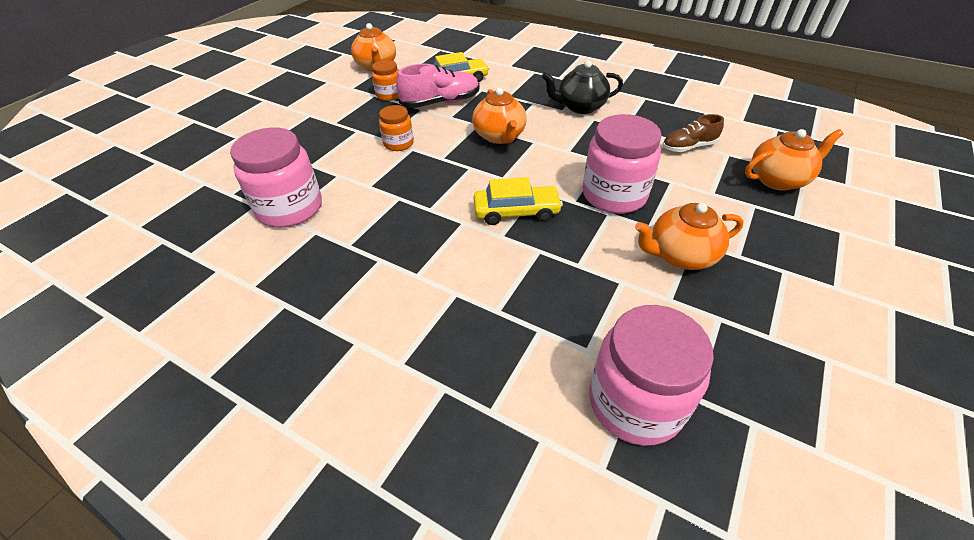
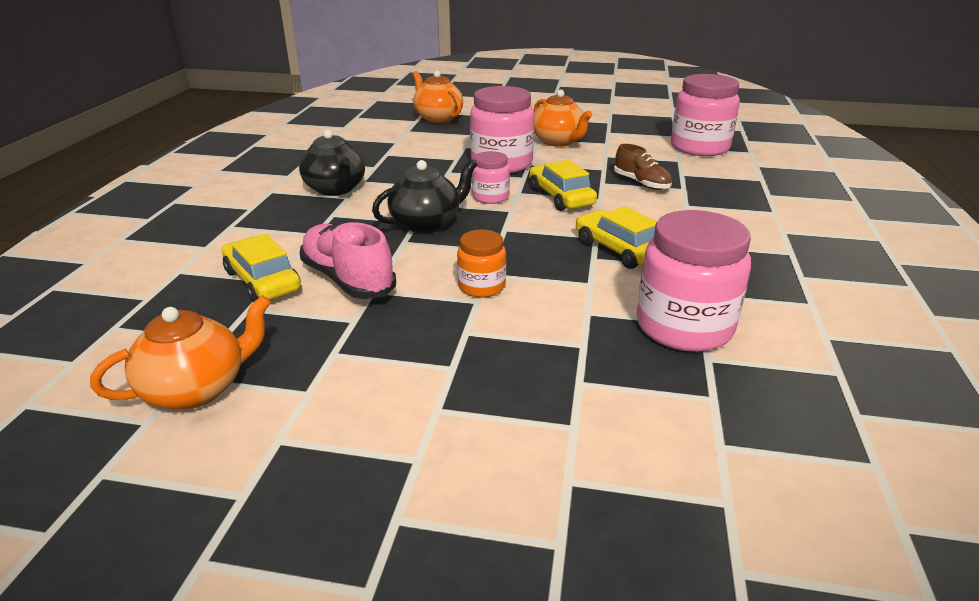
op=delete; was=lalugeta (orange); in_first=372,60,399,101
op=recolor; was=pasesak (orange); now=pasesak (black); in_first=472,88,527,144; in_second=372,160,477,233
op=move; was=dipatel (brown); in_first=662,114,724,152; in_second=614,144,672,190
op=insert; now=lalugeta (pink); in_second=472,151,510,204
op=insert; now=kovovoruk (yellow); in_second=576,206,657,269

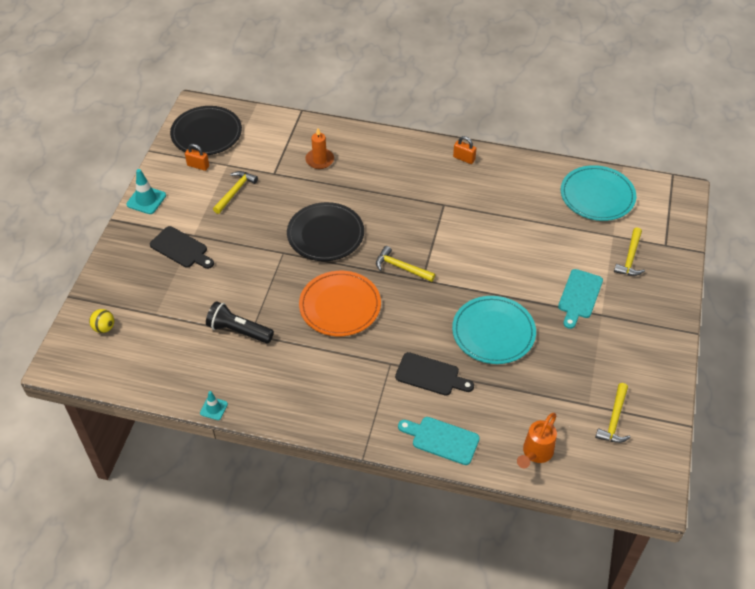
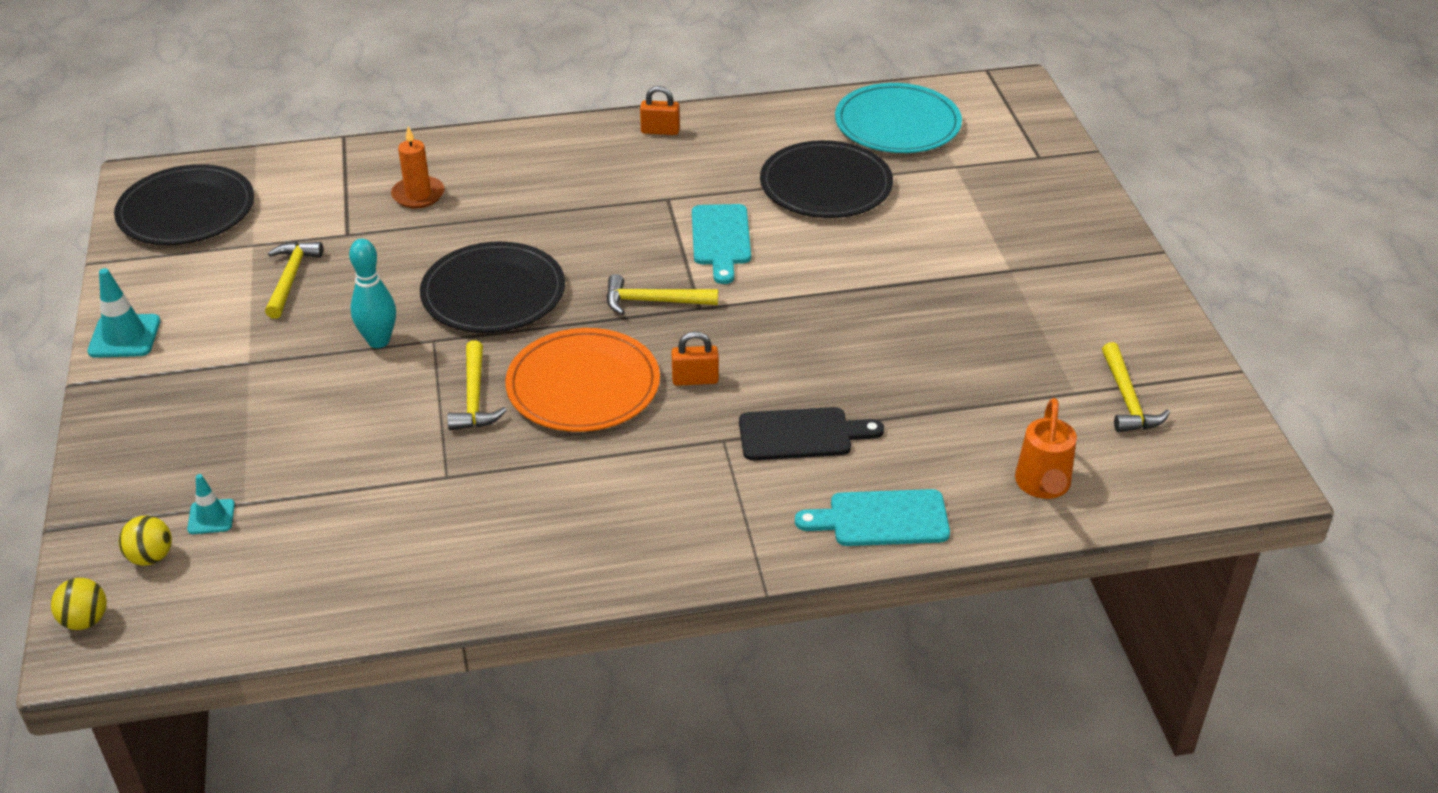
op=move; was=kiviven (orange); in_first=185,144,209,171; in_second=671,331,719,386
op=delete; was=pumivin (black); in_first=150,226,214,269
op=move; was=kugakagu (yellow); in_first=614,227,645,276; in_second=447,340,507,430
op=move; was=pumivin (turquoise); in_first=558,269,603,329; in_second=692,204,751,284
op=delete; was=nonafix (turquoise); in_first=452,296,536,364
op=delete; was=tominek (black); in_first=206,301,274,343
op=move; was=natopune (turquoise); in_first=200,391,228,420; in_second=187,474,235,534
op=insert; now=nonafix (black); in_second=760,140,893,218
op=insert; now=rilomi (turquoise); in_second=349,239,396,348
op=insert; now=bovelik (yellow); in_second=51,578,107,630

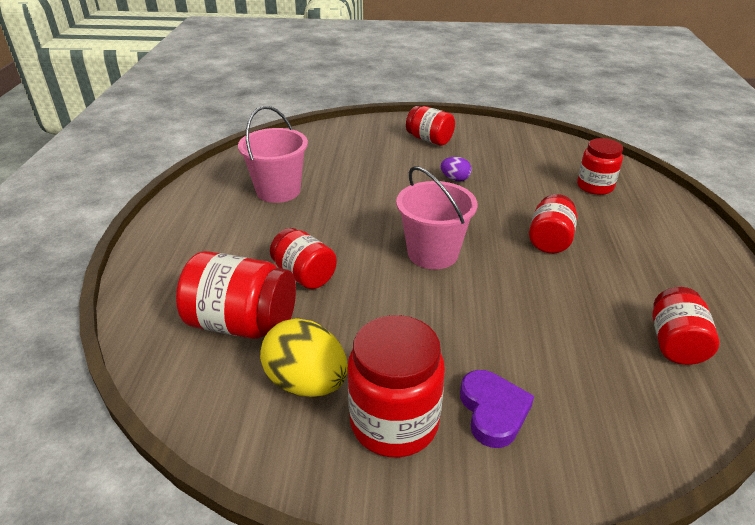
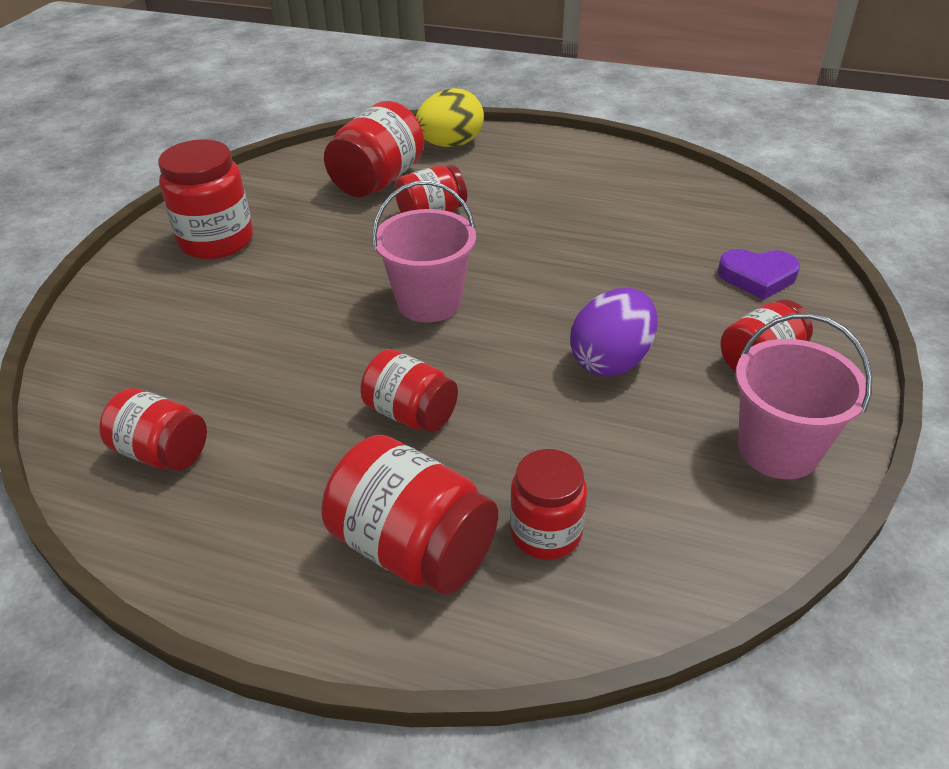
op=move; was=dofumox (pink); in_first=238,106,308,203; in_second=736,313,872,479
op=resize; was=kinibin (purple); in_first=440,157,472,181; in_second=570,288,657,377; ratio=1.97
op=move; was=kinibin (yellow); in_first=260,318,348,397; in_second=416,88,484,147
op=move; was=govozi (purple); in_first=460,370,534,448; in_second=718,249,800,300
op=insert; now=lalugeta (red); in_second=322,435,498,595

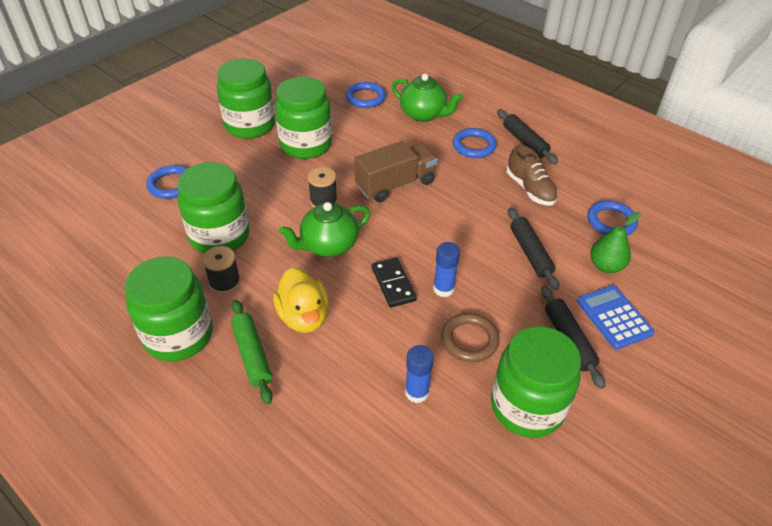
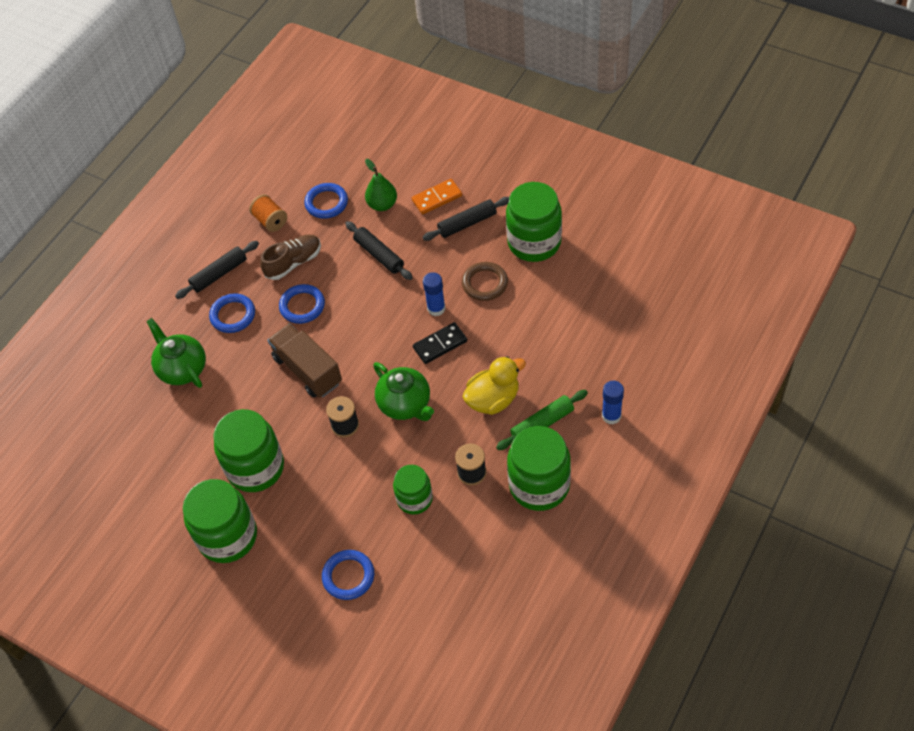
op=rotate; was=pasesak (green); in_first=392,74,463,122; in_second=146,318,206,388; clockwise=-60
op=move; was=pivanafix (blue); in_first=346,82,386,108; in_second=279,284,325,324
op=resize; was=lalugeta (green); in_first=177,162,249,254; in_second=393,465,433,515; ratio=0.6
op=rotate; was=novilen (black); in_first=508,208,559,290; in_second=345,221,413,280; clockwise=75
op=replace; was=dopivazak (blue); now=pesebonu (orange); in_first=577,285,655,349; in_second=412,179,462,214
op=move; was=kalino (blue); in_first=405,345,434,403; in_second=602,381,624,424
op=insert; now=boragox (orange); in_second=249,194,287,232

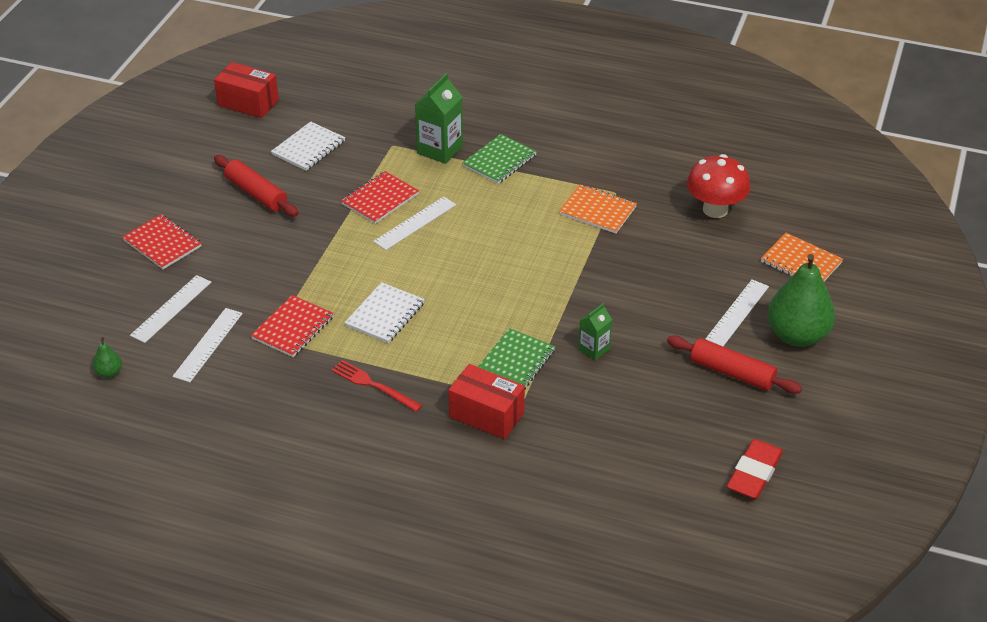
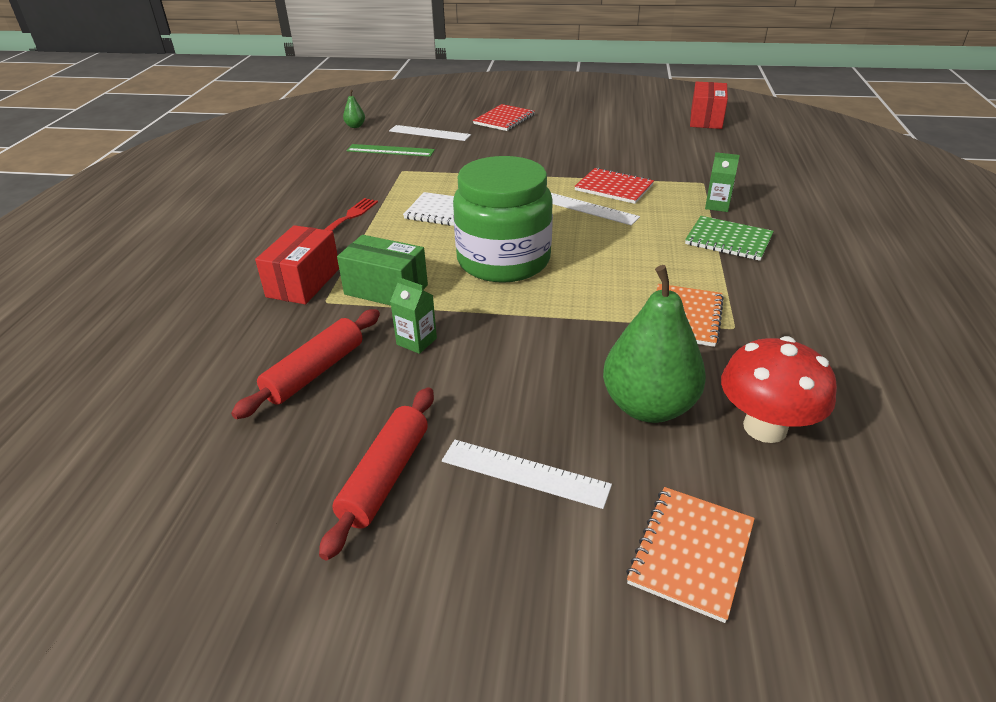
op=resize; was=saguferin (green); in_first=415,73,463,164; in_second=705,152,740,212; ratio=0.59
op=delete; was=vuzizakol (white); in_first=271,121,345,171
op=move; was=novilen (red); in_first=214,155,299,217; in_second=231,309,380,419
op=move; was=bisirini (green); in_first=767,254,835,347; in_second=603,265,706,423
op=delete; was=vuzizakol (red); in_first=251,295,334,357
op=recolor; was=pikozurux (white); now=pikozurux (green); in_first=173,308,243,382; in_second=346,144,435,157
op=replace; was=vuzizakol (green); now=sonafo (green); in_first=478,328,555,389; in_second=337,235,428,306
op=delete; was=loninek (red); in_first=727,439,783,499
op=insert; now=lalugeta (green); in_second=453,156,553,283

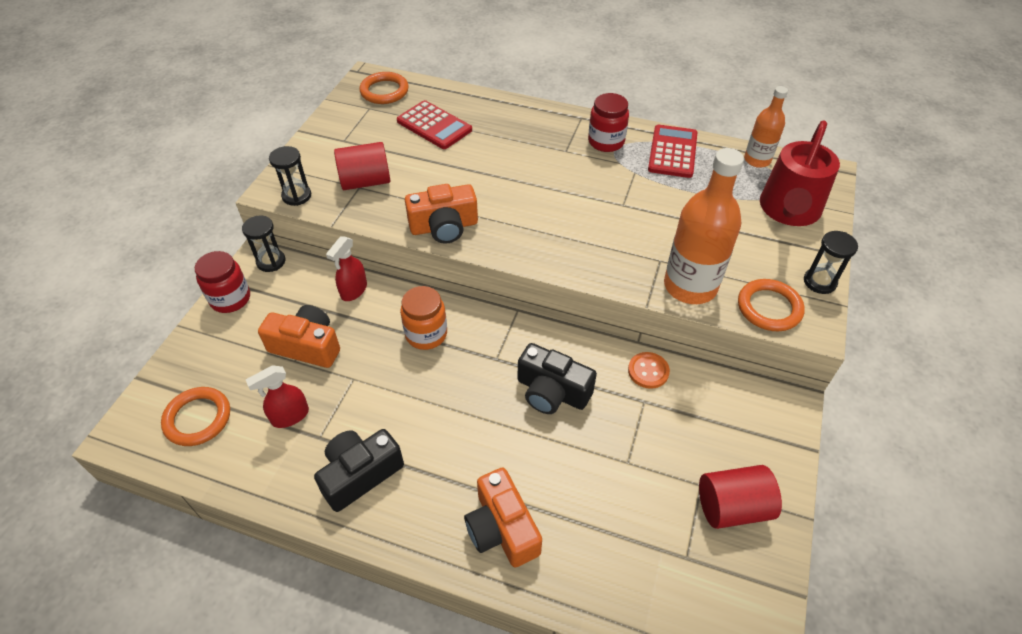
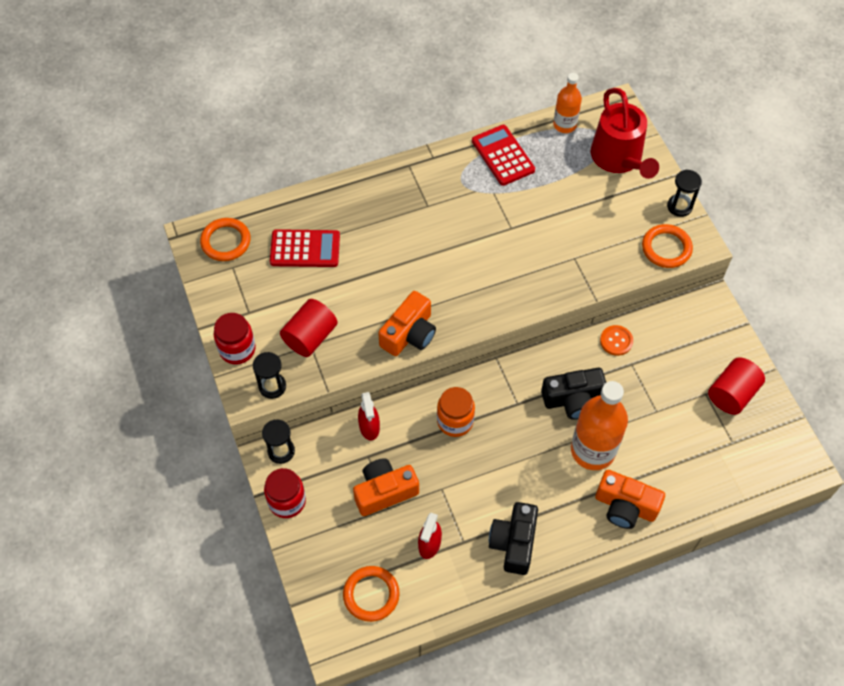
op=move; was=lalugeta (red); in_first=588,93,629,152; in_second=214,313,256,364
op=move; was=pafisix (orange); in_first=664,148,744,304; in_second=571,381,628,470

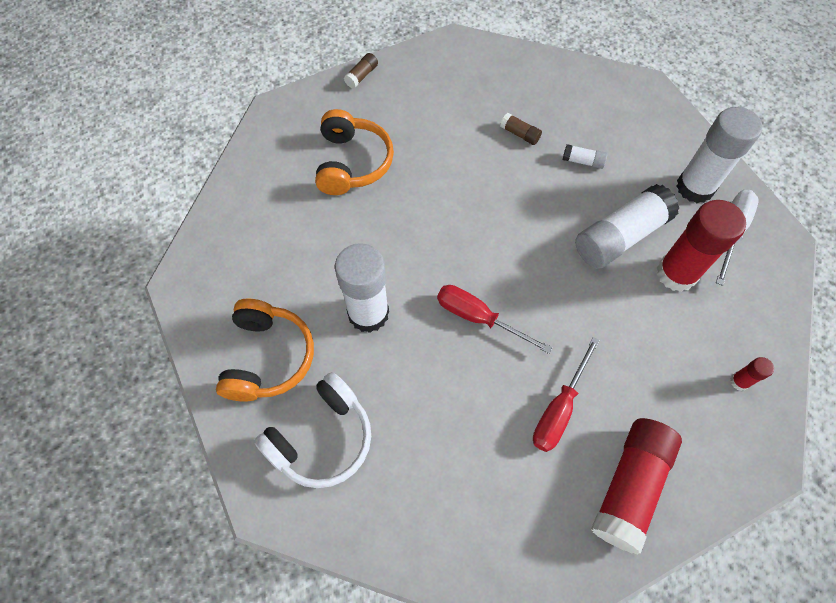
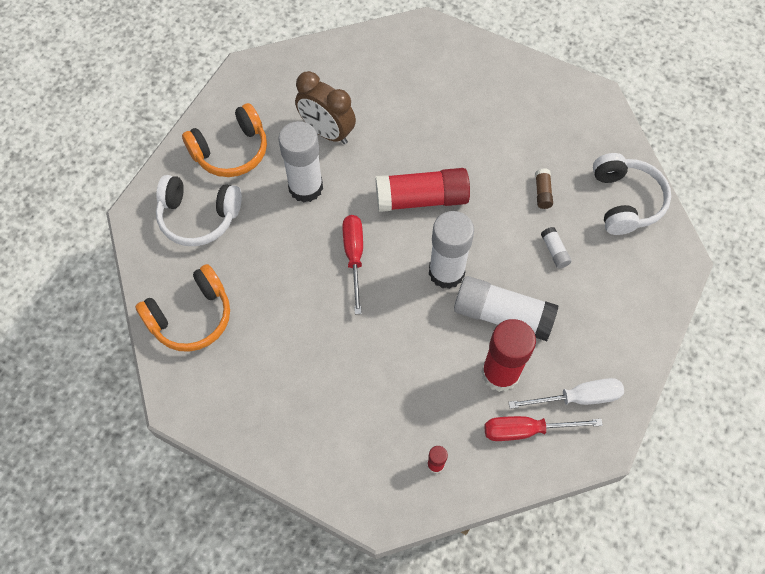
op=delete; was=kalino (brown); in_first=344,53,378,88
op=move; was=kalino (white); in_first=676,107,762,203; in_second=429,211,474,289
op=move; was=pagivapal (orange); in_first=315,109,394,195; in_second=135,264,230,352
op=move; was=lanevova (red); in_first=533,337,600,452; in_second=484,416,603,441
op=move; was=kalino (red); in_first=591,418,682,555; in_second=375,168,470,212
op=insert; now=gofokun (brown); in_second=295,71,356,144
op=insert; now=pagivapal (white); in_second=593,153,671,235

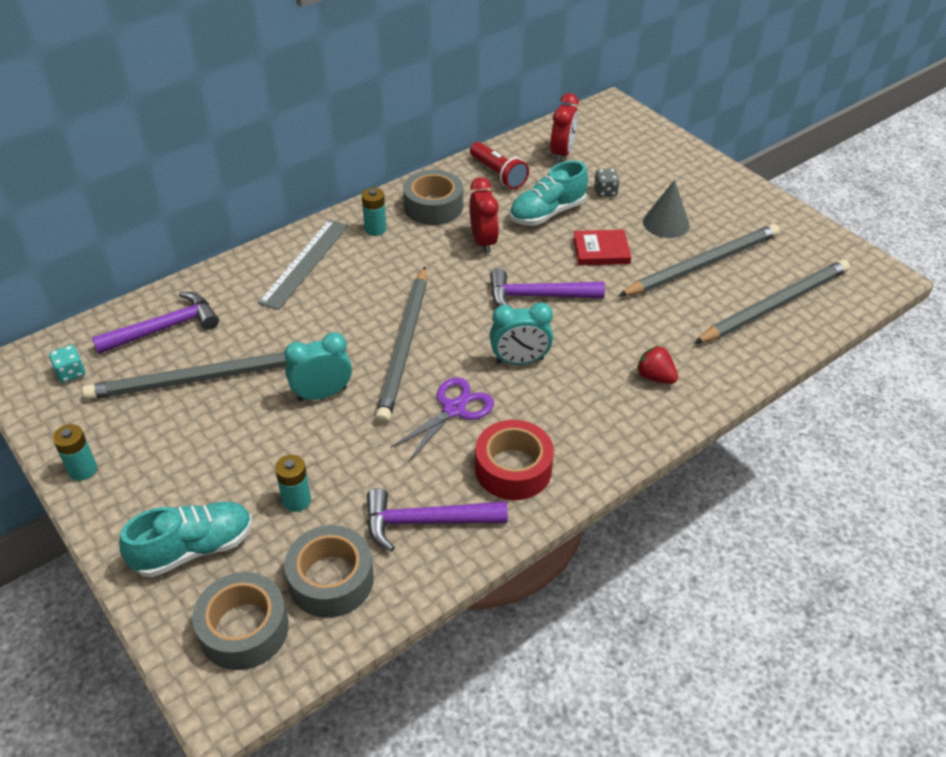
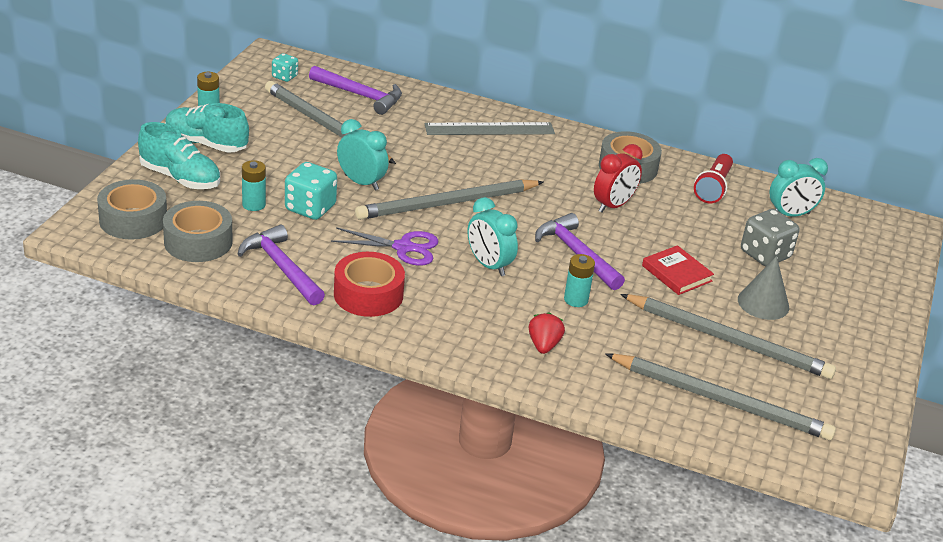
op=recolor; was=gofokun (red); now=gofokun (turquoise); in_first=550,93,579,163; in_second=770,158,828,217
op=move; was=dipatel (turquoise); in_first=509,161,588,225; in_second=165,103,249,153
op=resize; was=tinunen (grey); in_first=594,169,620,197; in_second=741,209,799,266; ratio=1.73
op=move; was=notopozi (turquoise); in_first=362,188,386,236; in_second=564,254,595,307
op=insert; now=tinunen (turquoise); in_second=285,162,337,220

